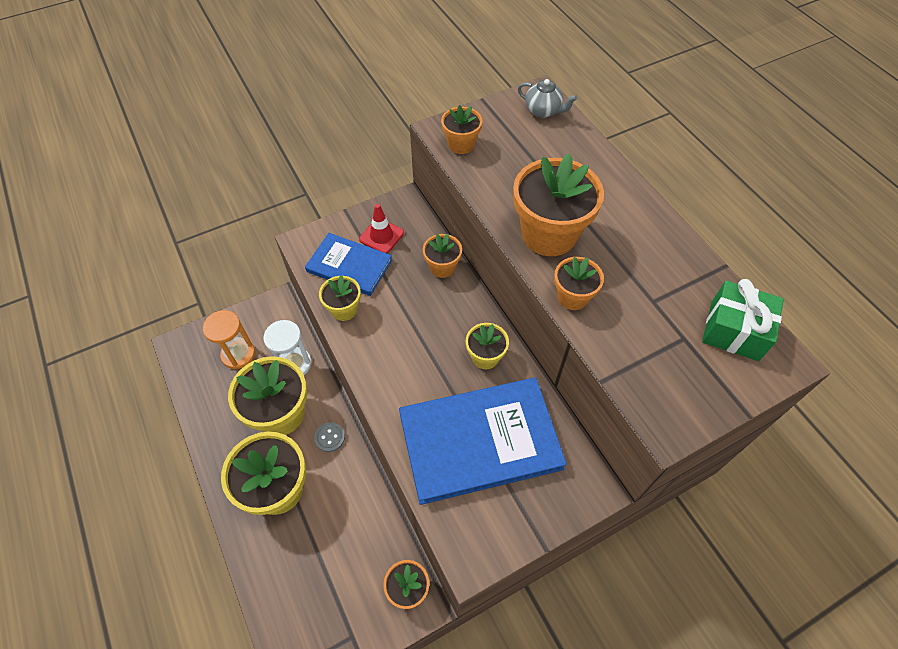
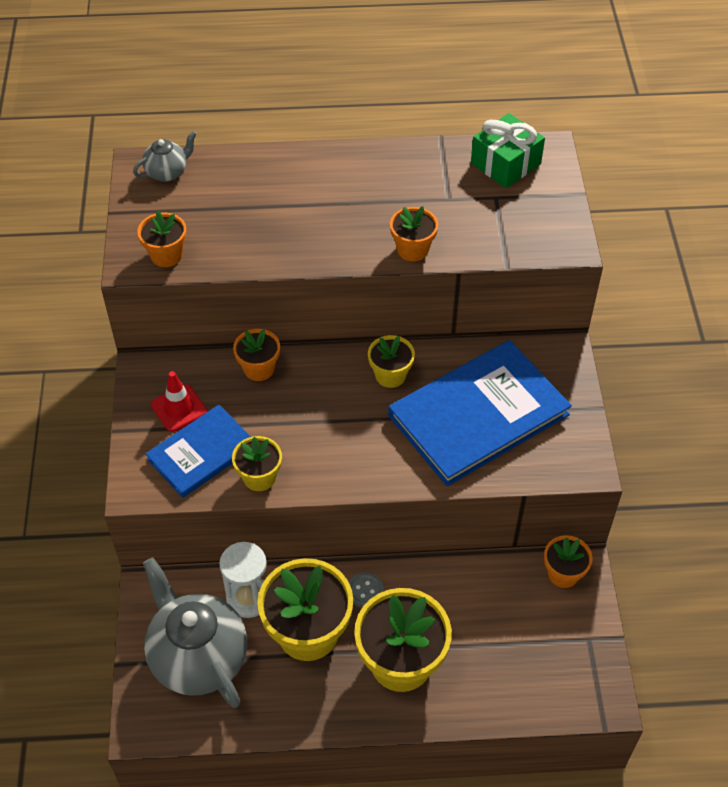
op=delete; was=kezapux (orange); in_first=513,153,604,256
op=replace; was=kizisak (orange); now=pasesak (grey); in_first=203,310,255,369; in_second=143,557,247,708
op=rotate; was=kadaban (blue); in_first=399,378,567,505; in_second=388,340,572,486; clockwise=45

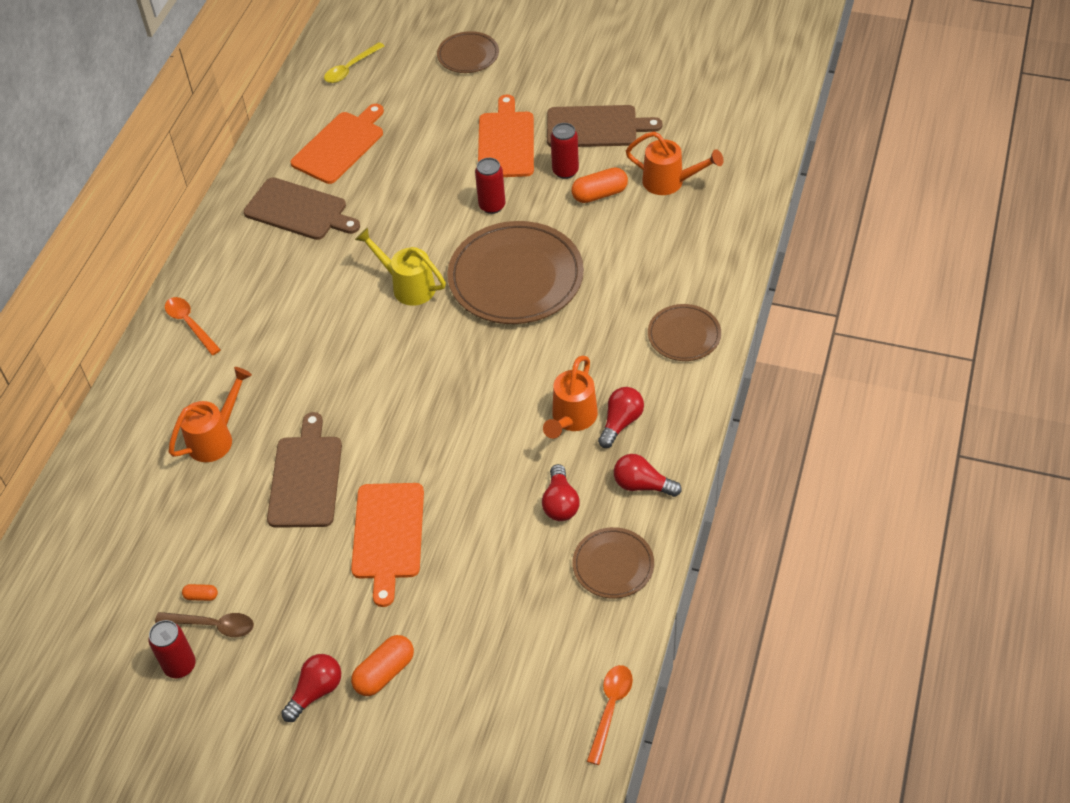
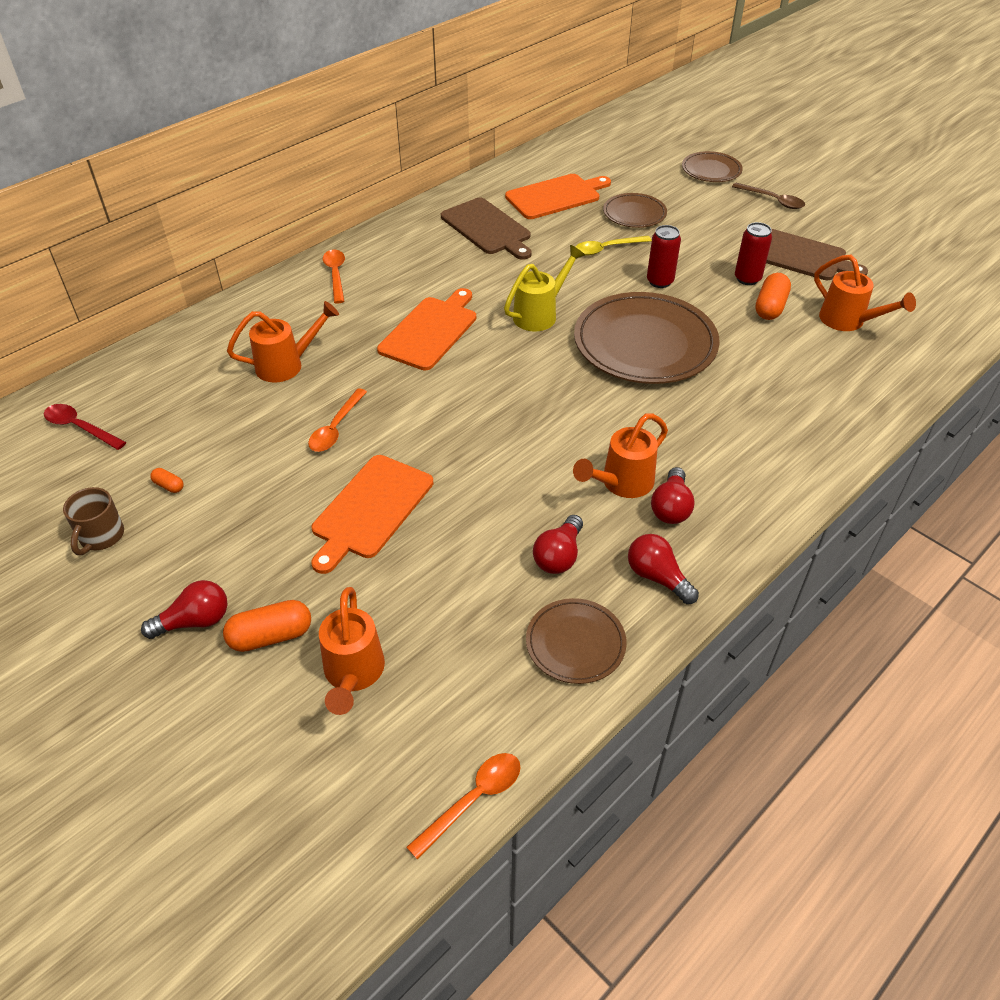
op=move; was=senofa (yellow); in_first=324,42,384,83; in_second=575,236,652,256
op=move; was=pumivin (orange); in_first=478,95,534,177; in_second=377,288,476,370
op=rotate; was=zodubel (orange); in_first=571,167,628,203; in_second=755,273,791,320; clockwise=-75
op=rotate; was=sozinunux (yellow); in_first=355,228,446,306; in_second=504,245,585,331; clockwise=75
op=move; was=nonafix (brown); in_first=648,304,721,361; in_second=603,193,667,228
op=rotate; was=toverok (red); in_first=598,387,644,448; in_second=651,467,695,524; clockwise=135
op=replace; was=pumivin (brown); now=senofa (orange); in_first=267,412,342,528; in_second=308,388,367,452
op=move; was=senofa (brown); in_first=155,612,254,637; in_second=732,183,805,209
op=replace; was=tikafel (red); now=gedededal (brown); in_first=148,620,196,678; in_second=63,487,124,555
op=insert; now=senofa (red); in_second=44,404,126,450
op=insert; now=sozinunux (orange); in_second=319,587,385,715

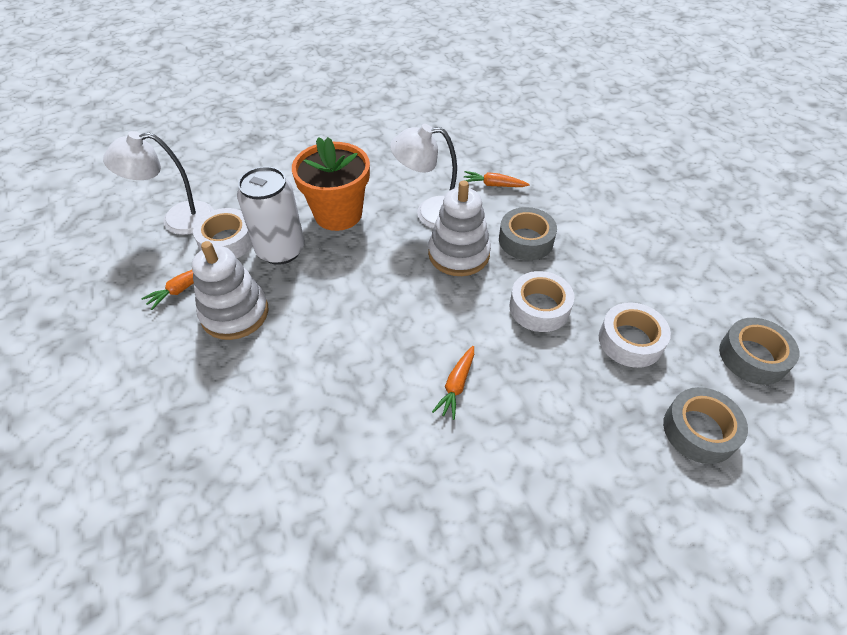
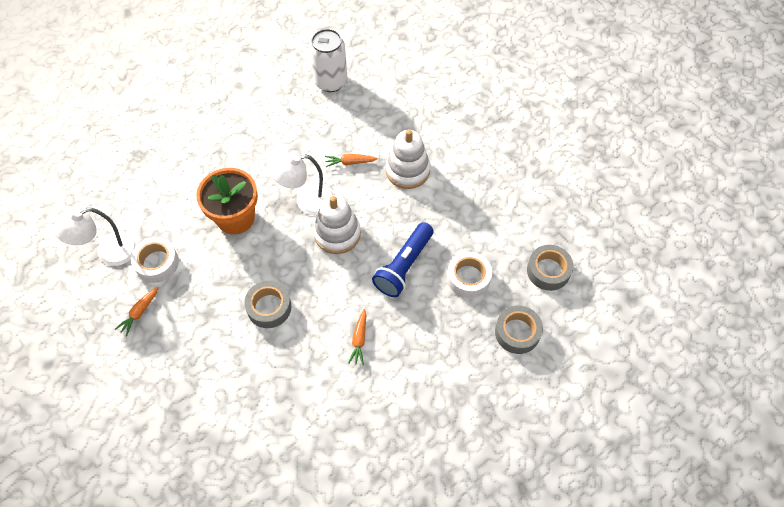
op=move; was=tikafel (white); in_first=237,166,305,265; in_second=309,29,347,92
op=move; was=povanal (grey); in_first=499,207,557,260; in_second=244,281,291,328
op=move; was=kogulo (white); in_first=192,241,268,340; in_second=386,129,430,189
op=replace; was=povanal (white); now=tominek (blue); in_first=509,271,574,332; in_second=372,222,433,297

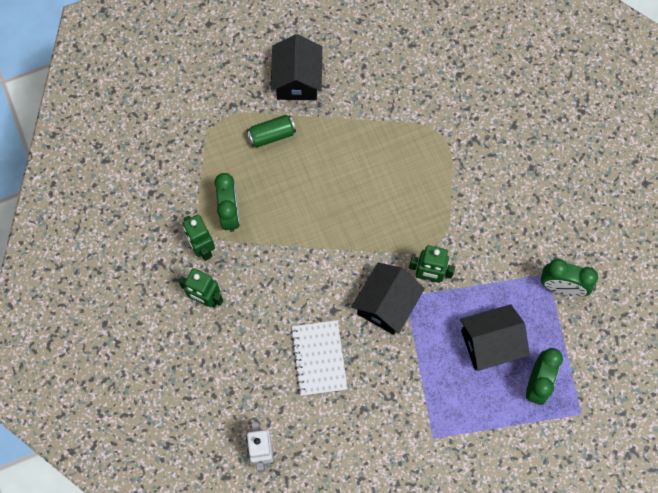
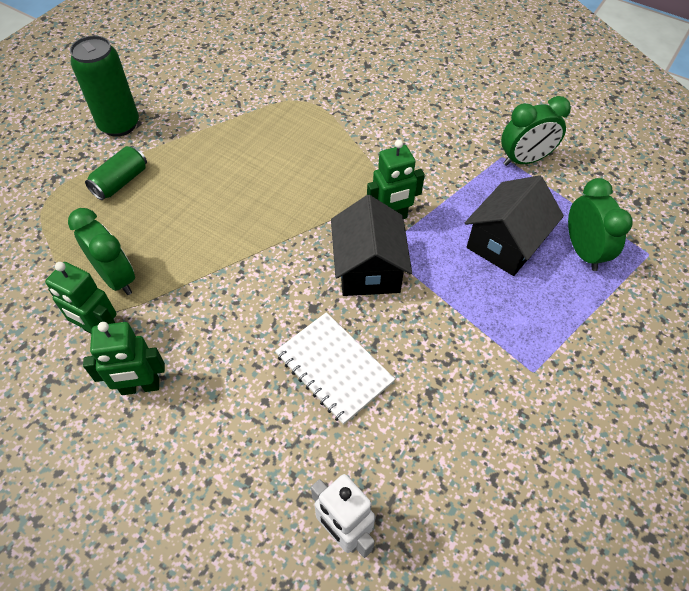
op=replace; was=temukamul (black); now=tikafel (green); in_first=271,34,322,100; in_second=70,35,139,137

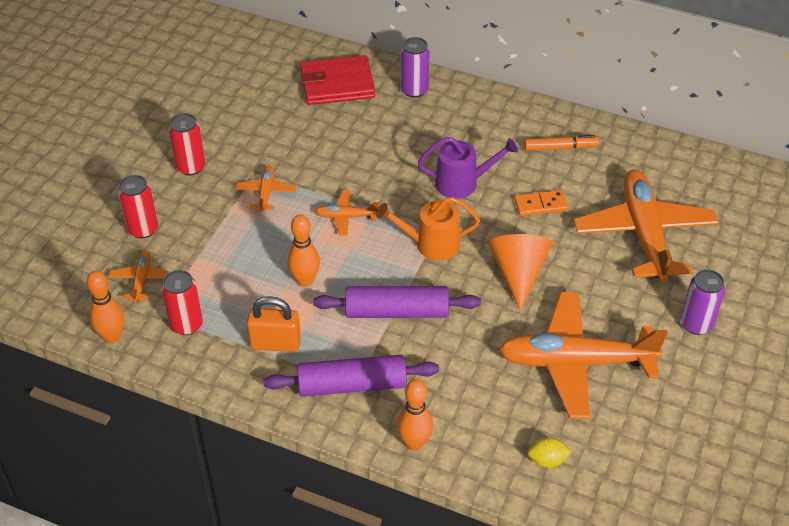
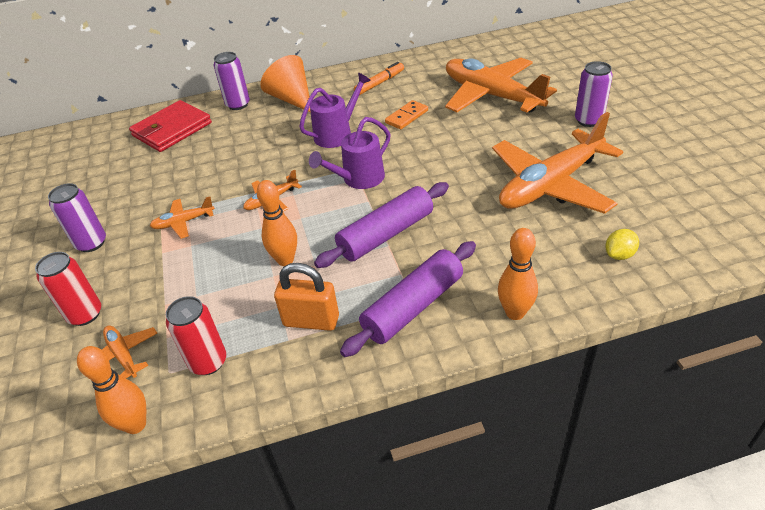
op=recolor; was=tikafel (red); now=tikafel (purple); in_first=169,113,205,175; in_second=48,183,106,252
op=rotate; was=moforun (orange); in_first=236,166,296,212; in_second=150,197,215,239; clockwise=-75
op=recolor; was=sozinunux (orange); now=sozinunux (purple); in_first=376,197,480,261; in_second=309,117,391,189
op=move; was=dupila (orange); in_first=488,234,553,311; in_second=260,55,311,113
op=rotate; was=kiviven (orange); in_first=247,296,301,352; in_second=274,263,339,331; clockwise=45

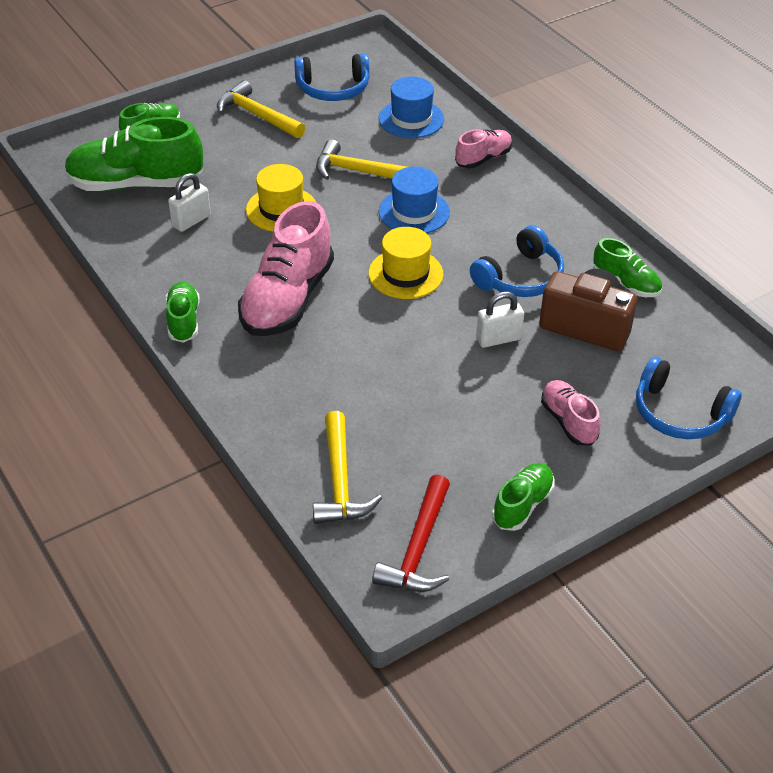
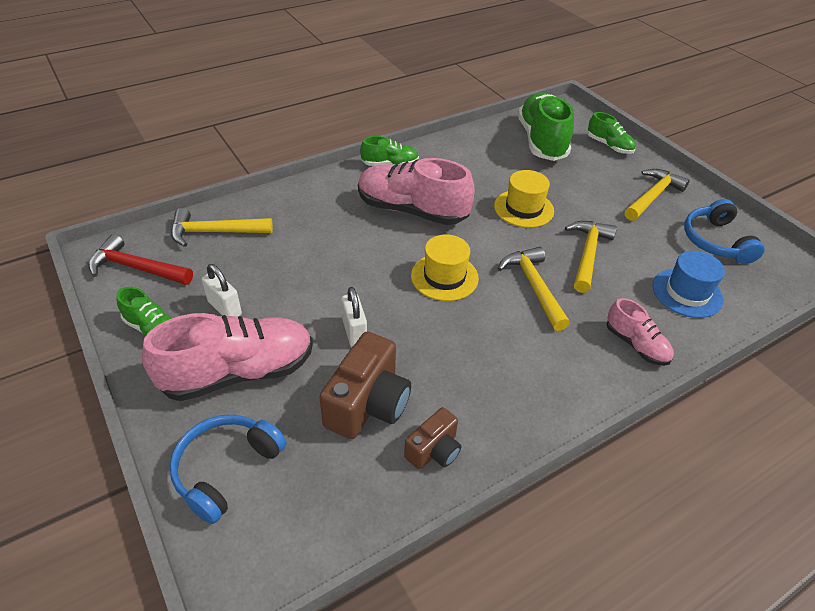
op=replace; was=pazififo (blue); now=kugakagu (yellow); in_first=379,167,450,233; in_second=498,247,570,331
op=move; was=kiviven (white); in_first=168,173,211,232; in_second=202,264,242,317
op=delete; was=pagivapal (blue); in_first=470,225,564,297
op=replace; was=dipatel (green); now=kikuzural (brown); in_first=593,238,662,297; in_second=404,407,461,470
op=resize; was=dipatel (pink); in_first=541,380,601,445; in_second=142,313,313,401; ratio=1.91

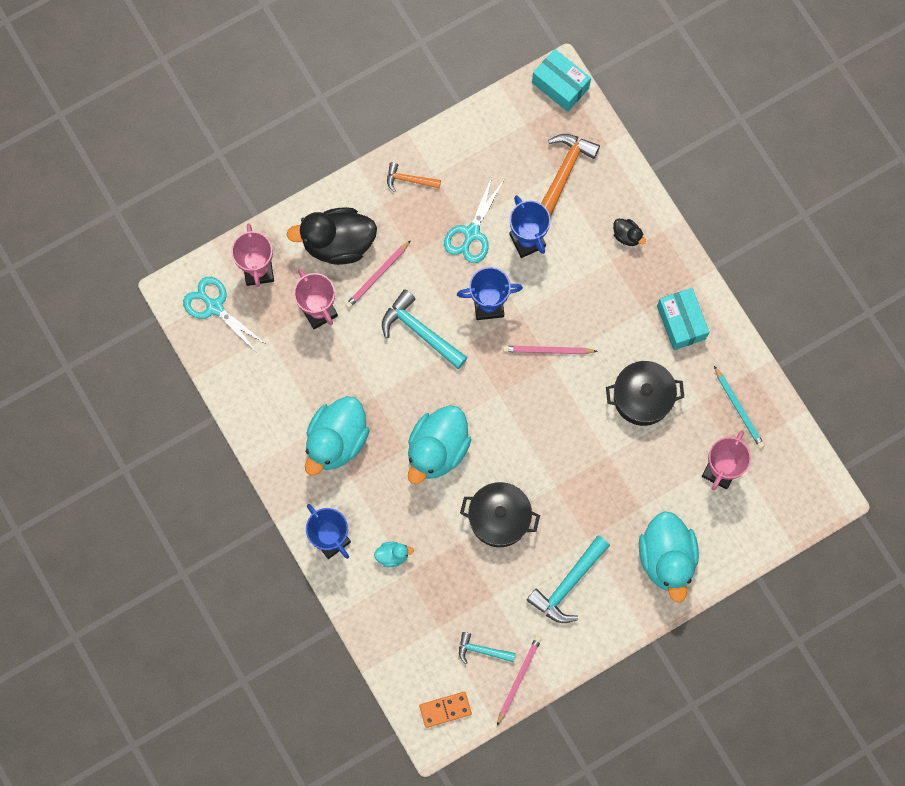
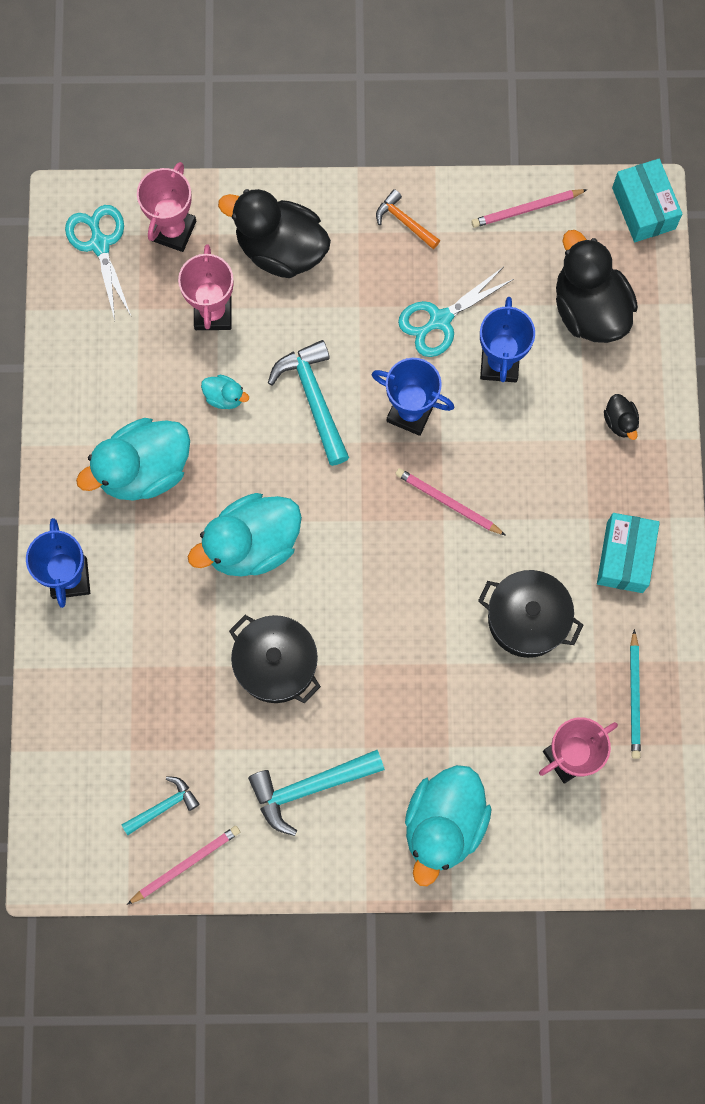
op=replace; was=kugakagu (orange); now=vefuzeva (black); in_first=541,134,600,218; in_second=556,230,638,343
op=move; was=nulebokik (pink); in_first=345,240,411,308; in_second=471,189,588,228
op=move; was=vefuzeva (turquoise); in_first=374,542,414,567; in_second=201,375,249,409
op=rotate; was=kugakagu (turquoise); in_first=459,632,516,664; in_second=121,776,200,835; clockwise=105
op=delete; was=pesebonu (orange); in_first=419,692,472,728

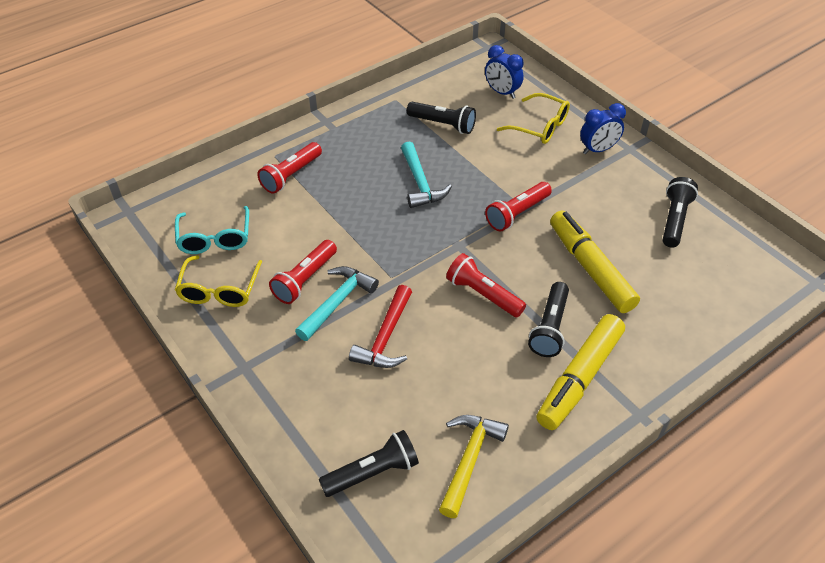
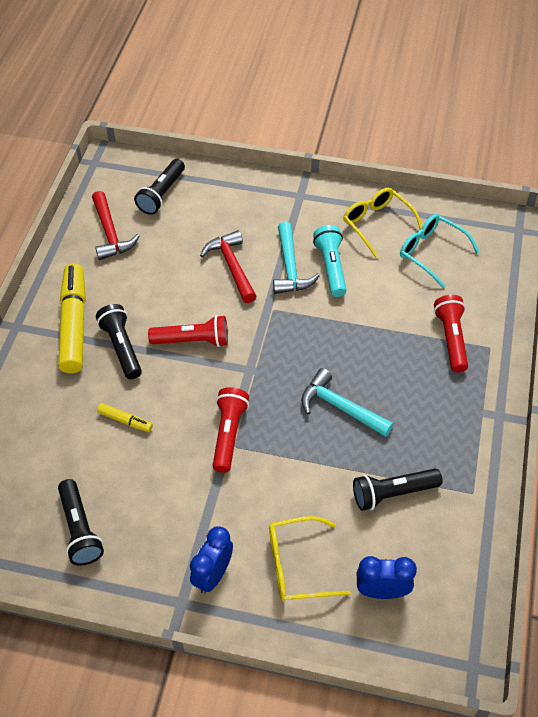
op=resize; was=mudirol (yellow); in_first=550,210,640,313; in_second=97,403,153,432; ratio=0.44
op=recolor; was=tominek (red); now=tominek (turquoise); in_first=269,240,337,304; in_second=313,225,347,297
op=recolor; was=kugakagu (yellow); now=kugakagu (red); in_first=439,415,509,518; in_second=92,191,140,260

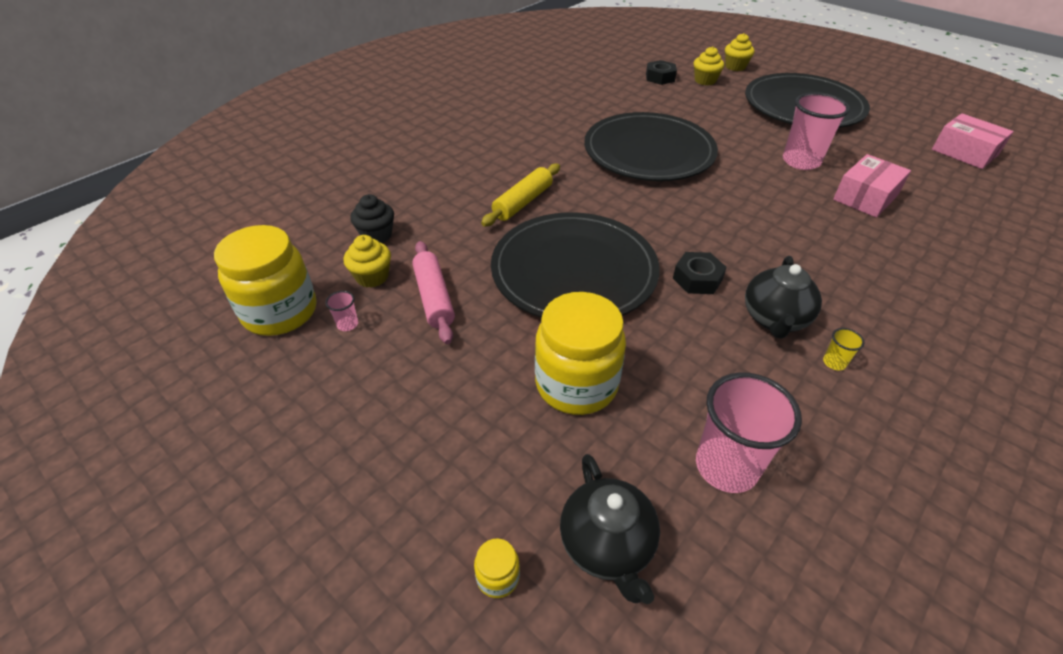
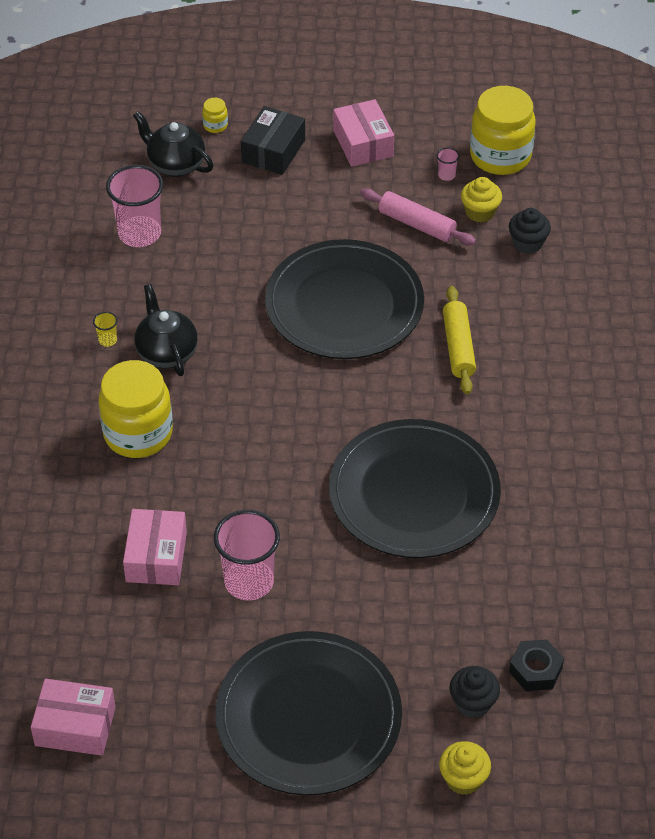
op=recolor; was=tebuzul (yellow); now=tebuzul (black); in_first=694,46,724,85; in_second=450,666,500,718
op=delete; was=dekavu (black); in_first=673,252,727,294
op=move; was=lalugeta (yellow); in_first=535,292,626,415; in_second=98,360,173,458
op=insert; now=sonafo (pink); in_second=333,99,394,167
op=insert; now=sonafo (black); in_second=241,106,305,175

